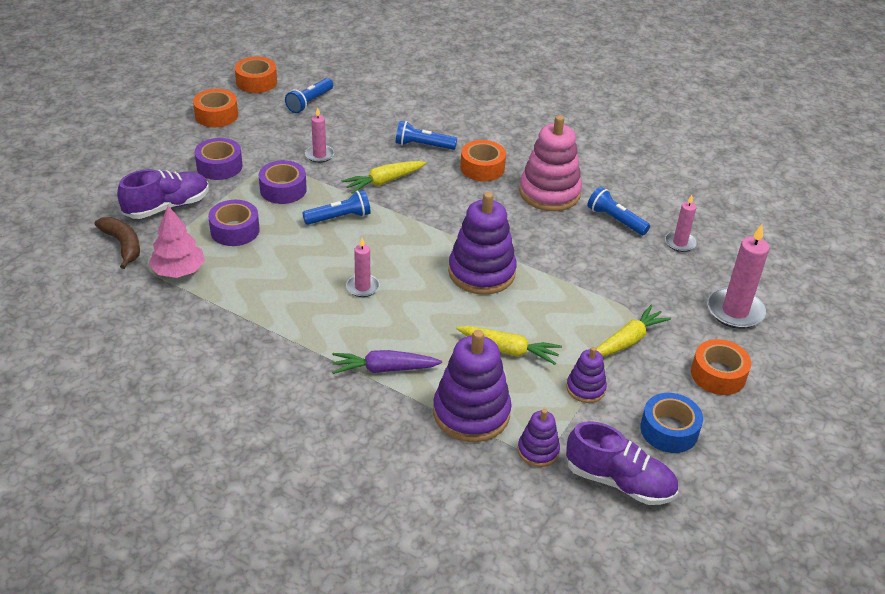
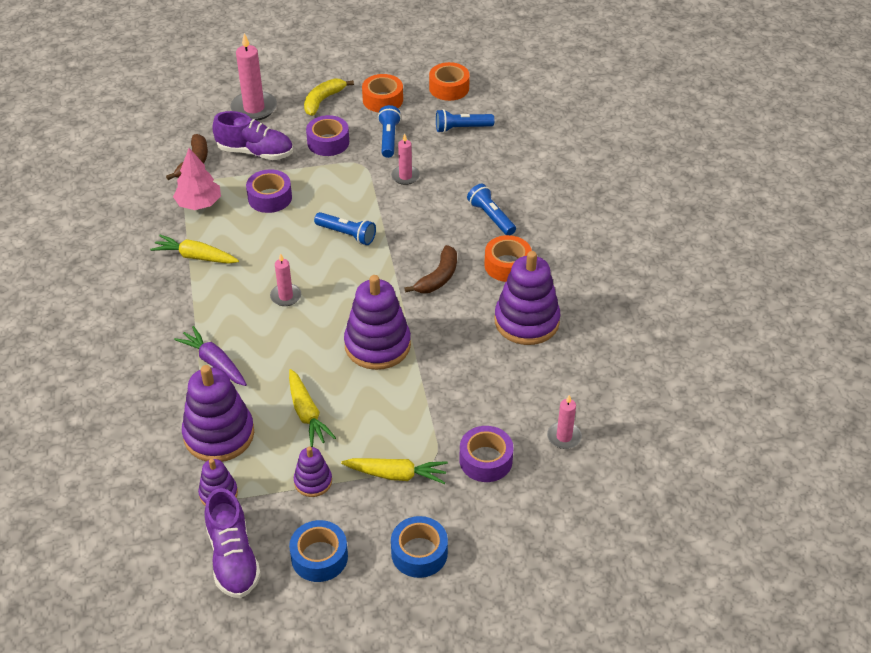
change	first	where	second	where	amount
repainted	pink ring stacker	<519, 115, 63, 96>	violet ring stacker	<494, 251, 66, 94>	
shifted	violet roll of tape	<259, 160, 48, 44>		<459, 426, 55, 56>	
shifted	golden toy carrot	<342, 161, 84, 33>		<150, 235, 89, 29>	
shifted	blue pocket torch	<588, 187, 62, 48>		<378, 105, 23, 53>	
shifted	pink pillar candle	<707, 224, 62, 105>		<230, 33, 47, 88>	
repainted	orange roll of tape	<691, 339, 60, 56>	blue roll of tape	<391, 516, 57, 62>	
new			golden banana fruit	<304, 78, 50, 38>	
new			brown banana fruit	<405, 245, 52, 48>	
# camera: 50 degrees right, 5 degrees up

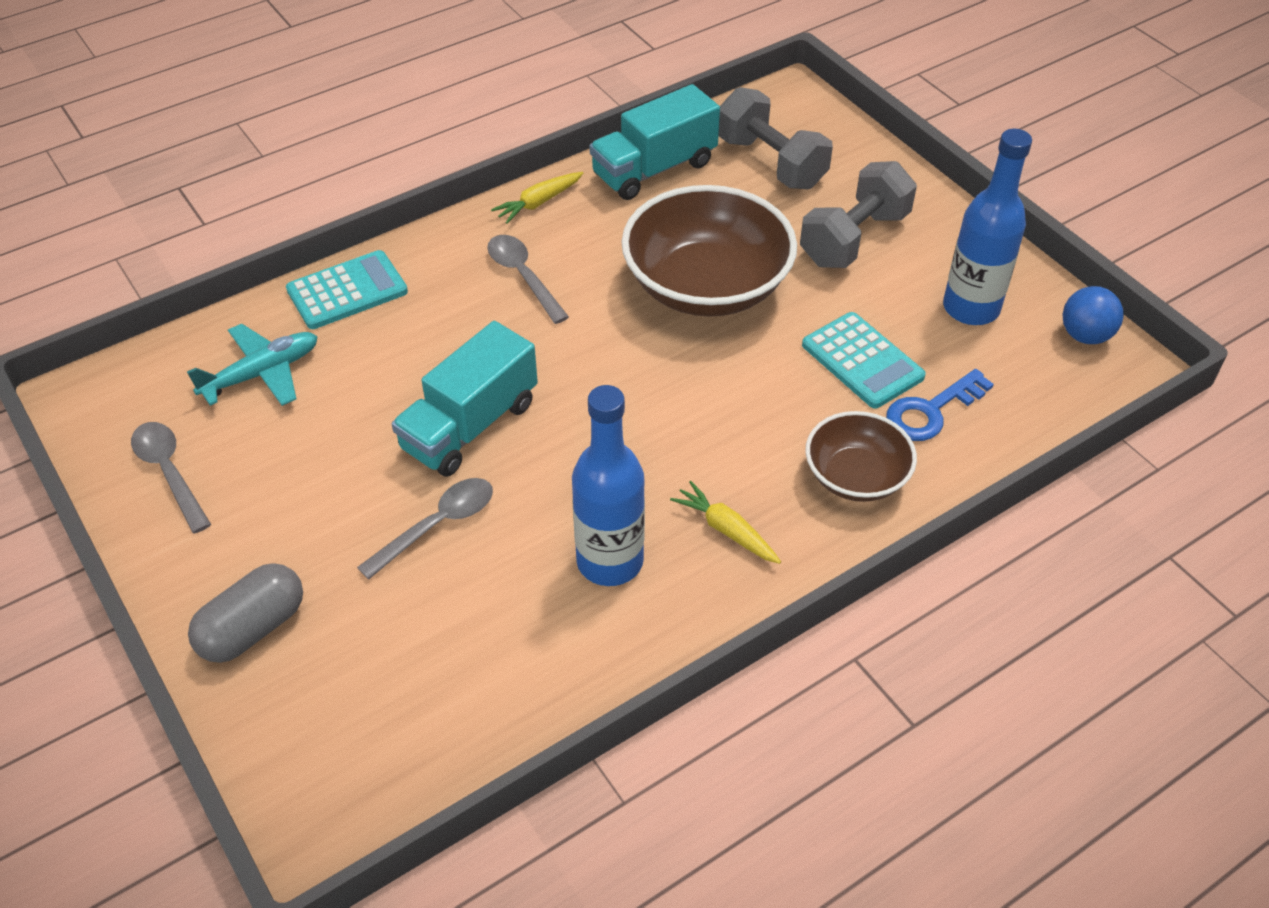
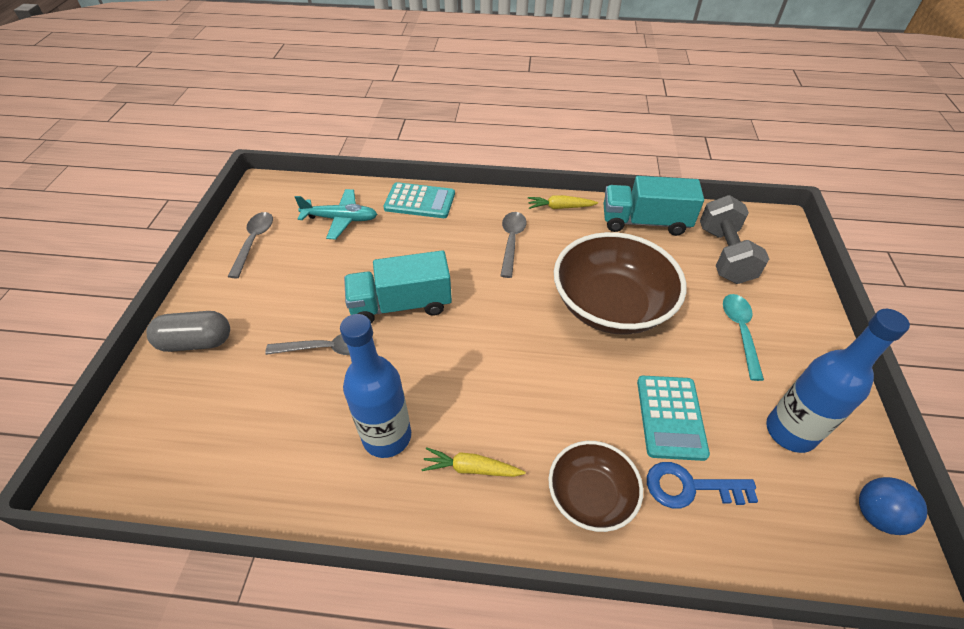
change	first	where	second	where	amount
swapped	grey free weight	<800, 161, 117, 107>	turquoise spoon	<723, 294, 41, 87>	
rotated	golden toy carrot	<670, 481, 111, 83>		<421, 447, 105, 30>	75 degrees counterclockwise
# camera: 40 degrees right, 0 degrees up

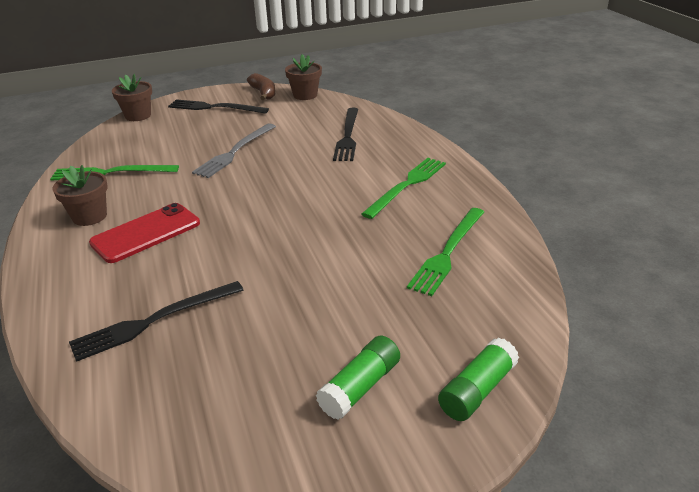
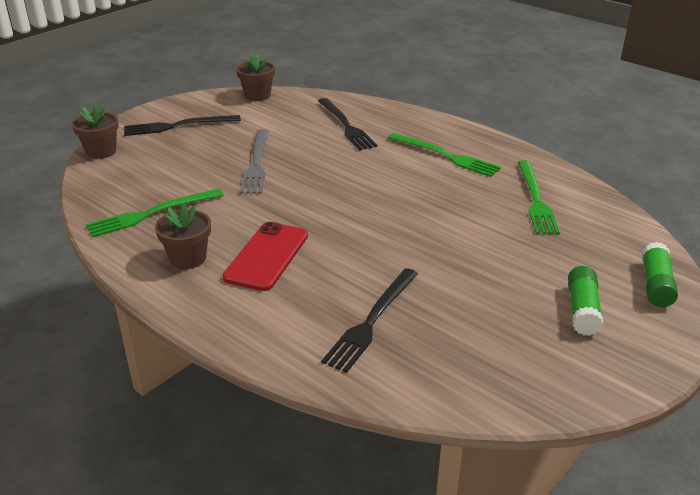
change	first	where	second	where	amount
gone	brown banana fruit	<247, 73, 28, 27>			
rotated	emerald table fork	<361, 158, 85, 61>		<388, 133, 113, 44>	120 degrees clockwise
# camera: 30 degrees left, 0 degrees up

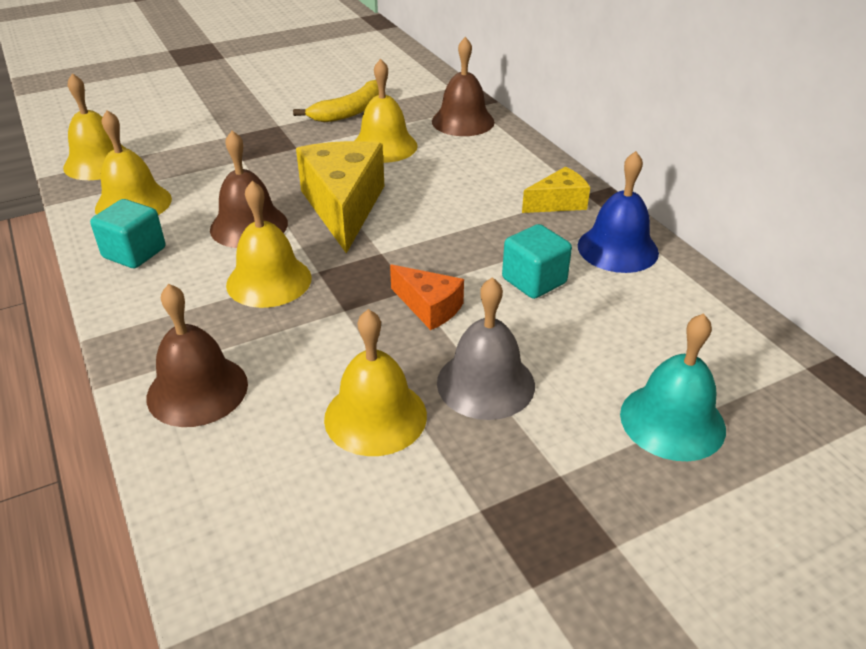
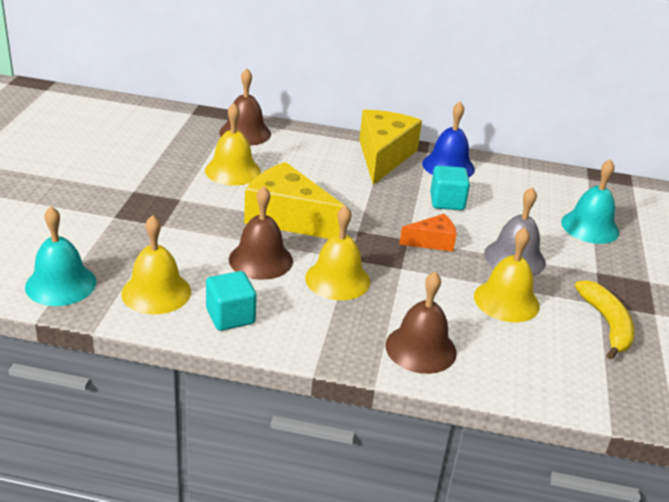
change	first	where	second	where	amount
repainted	golden hand bell	<63, 73, 64, 107>	turquoise hand bell	<25, 207, 71, 99>	
shifted	golden banana fruit	<293, 80, 86, 42>		<575, 280, 60, 80>	
scaled	golden piece of cheese	<522, 166, 68, 47>		<359, 109, 63, 76>	x1.90
# camera: 55 degrees left, 5 degrees down

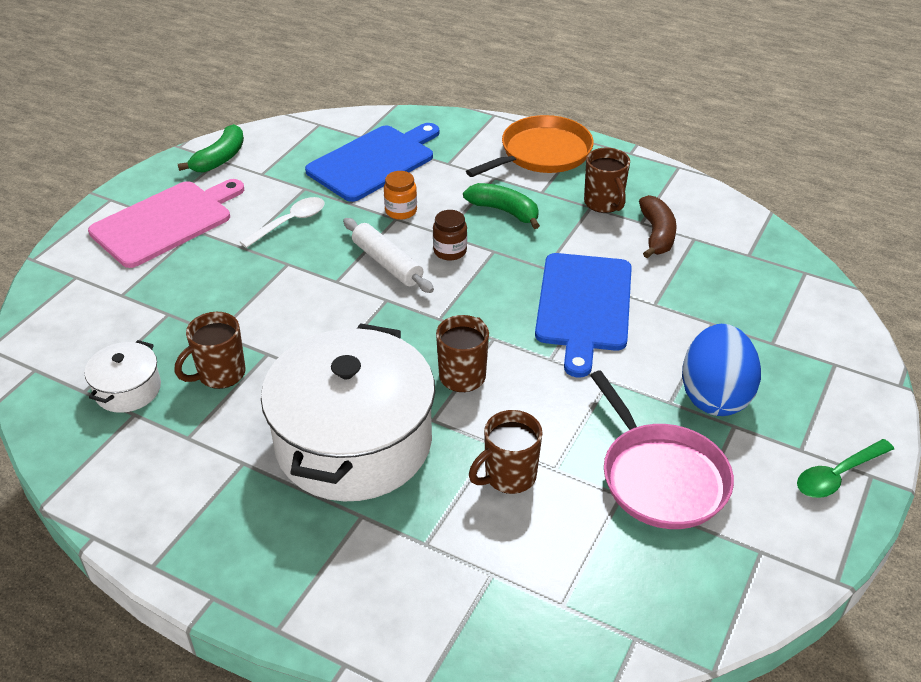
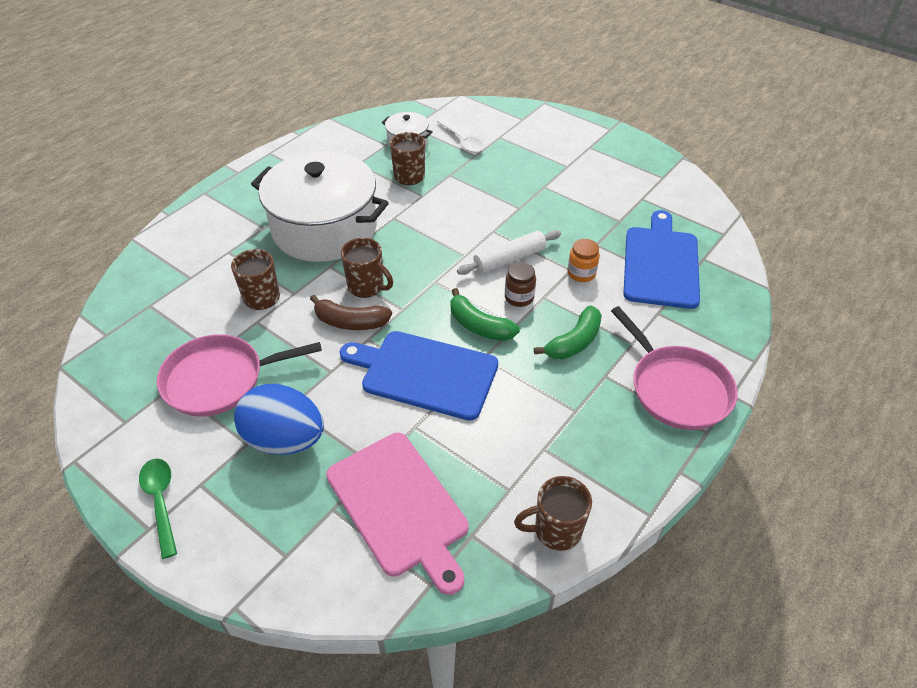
change	first	where	second	where	amount
repainted	orange pan	<466, 115, 128, 62>	pink pan	<611, 306, 127, 124>	
rotated	blue chopping board	<305, 123, 134, 79>		<623, 210, 77, 99>	135 degrees counterclockwise
shifted	emerald banana fruit	<178, 124, 66, 49>		<450, 288, 70, 53>	
shifted	brown tea mug	<584, 148, 46, 65>		<514, 476, 78, 75>	
shifted	pink chopping board	<88, 179, 156, 89>		<326, 433, 142, 162>	
shifted	brown banana fruit	<639, 195, 38, 64>		<310, 295, 82, 35>	
shifted	white spoon	<240, 197, 85, 51>		<437, 119, 47, 34>	
# camera: 100 degrees right, 5 degrees up

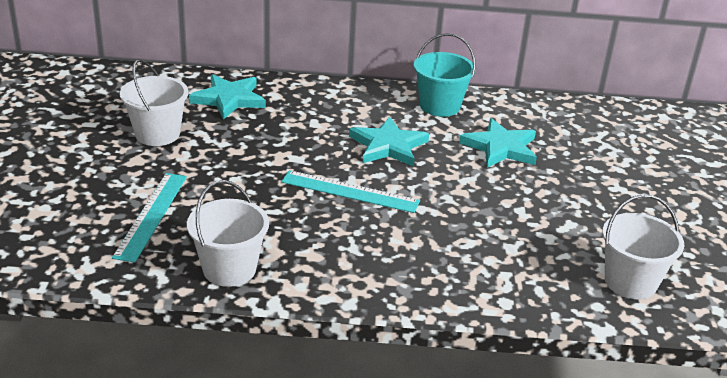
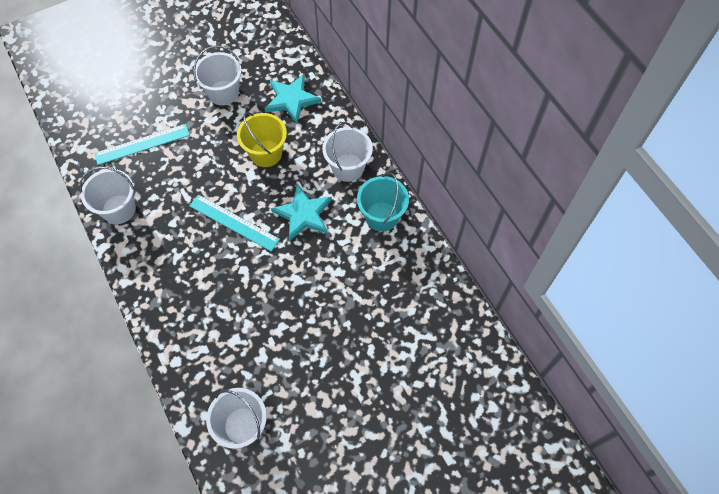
change	first	where	second	where	amount
gone	turquoise star	<459, 118, 78, 50>			
rotated	turquoise ruler	<281, 170, 139, 43>		<190, 194, 90, 58>	45 degrees counterclockwise
new			golden pail	<237, 112, 50, 55>	
new			white pail	<322, 122, 51, 60>	
# camera: 60 degrees right, 30 degrees up

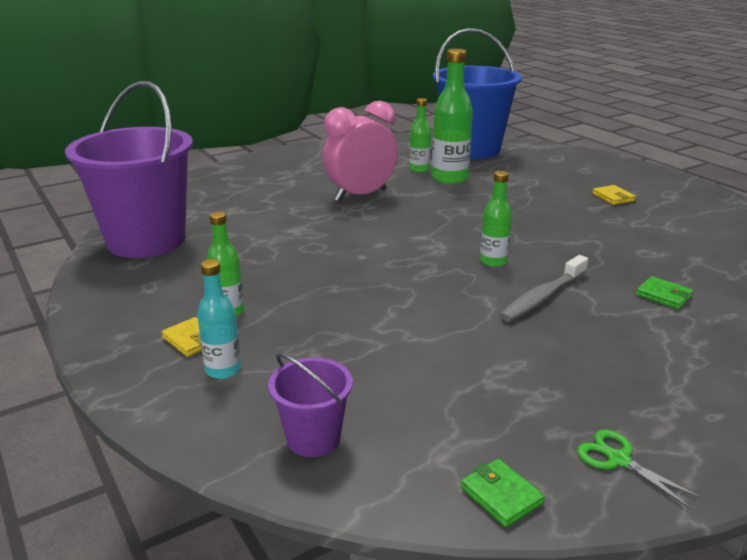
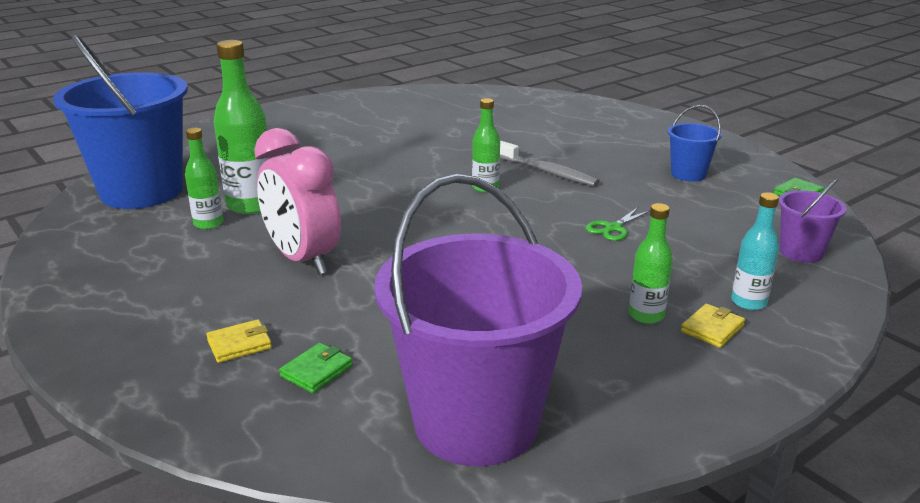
change	first	where	second	where	amount
shifted	golden billfold	<592, 185, 44, 20>		<206, 319, 66, 44>	
shifted	emerald billfold	<636, 276, 57, 33>		<279, 343, 74, 50>	
shifted	emerald pair of scissors	<577, 429, 125, 80>		<586, 207, 64, 34>	
new			blue pail	<668, 105, 54, 77>	
# camera: 95 degrees left, 0 degrees up

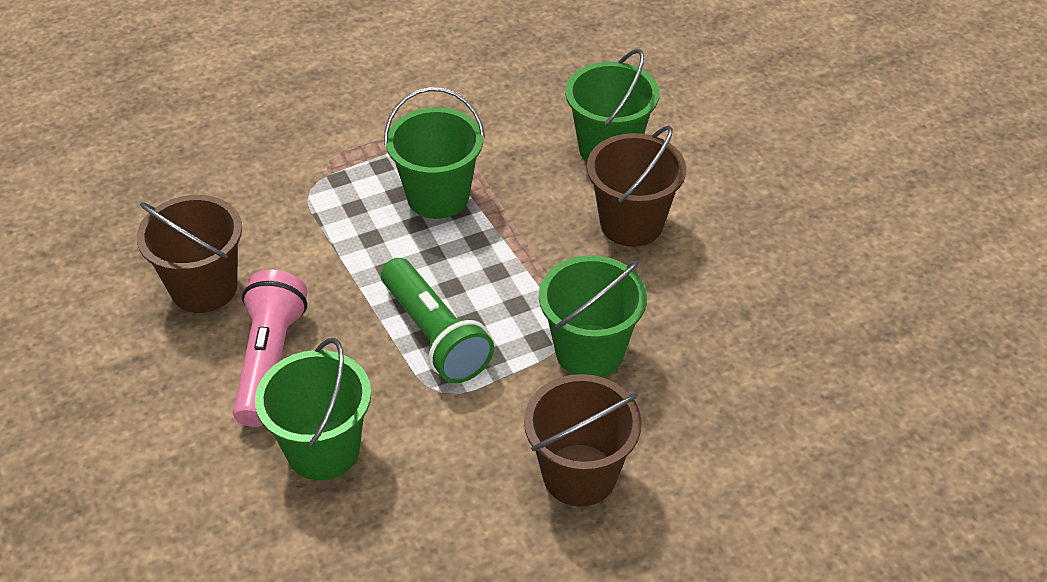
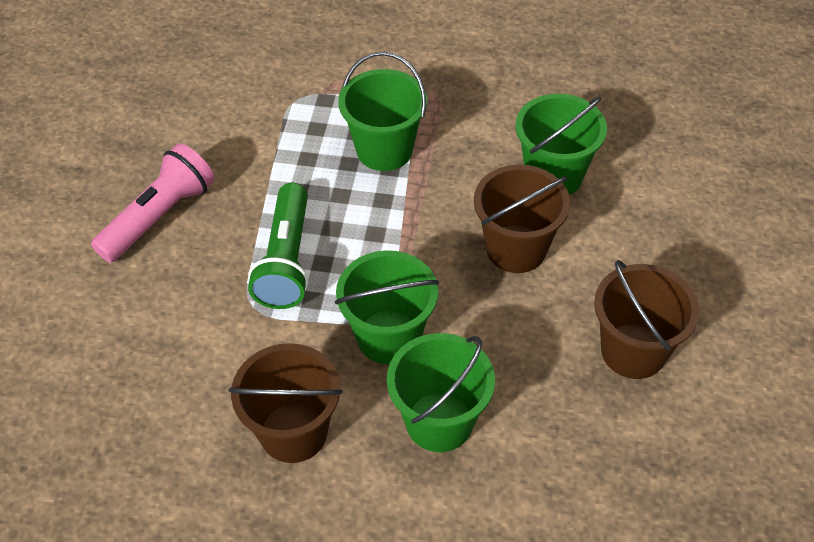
change	first	where	second	where	amount
shifted	brown pail	<137, 195, 105, 118>		<594, 260, 105, 119>	
shifted	emerald pail	<255, 338, 116, 142>		<387, 333, 108, 119>	
# camera: 35 degrees right, 5 degrees up

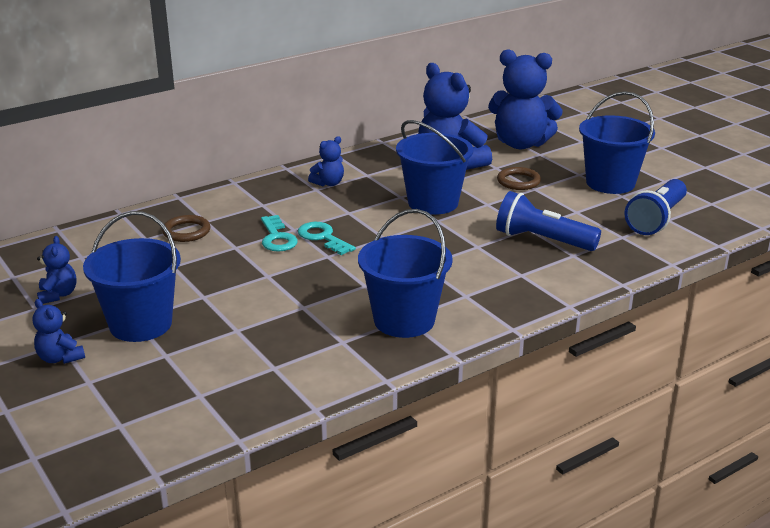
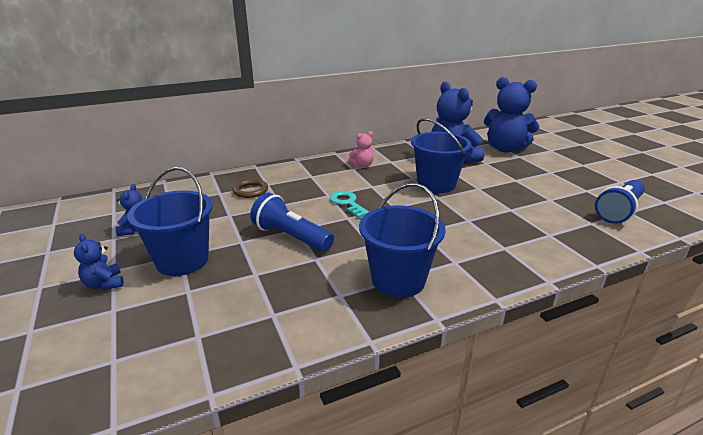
change	first	where	second	where	amount
gone	blue pail	<579, 91, 76, 103>			
repainted	blue teddy bear	<308, 136, 36, 50>	pink teddy bear	<348, 131, 26, 36>	
gone	brown ring	<497, 167, 44, 23>			
shifted	blue pocket torch	<496, 191, 105, 60>		<250, 193, 84, 59>	
gone	turquoise latchkey	<261, 215, 37, 37>			
# camera: 10 degrees right, 0 degrees up

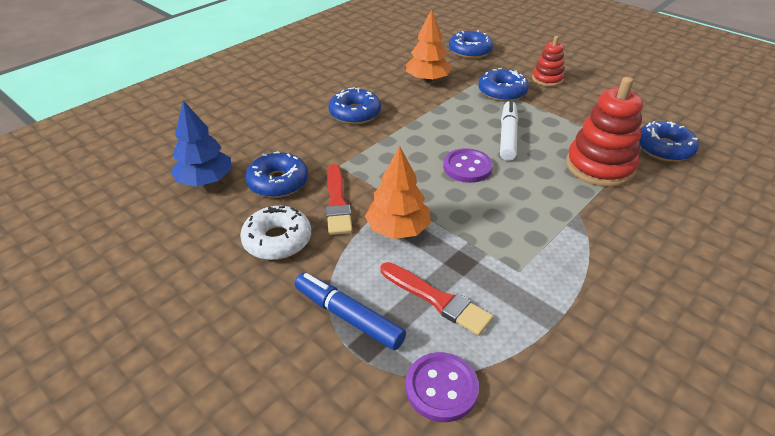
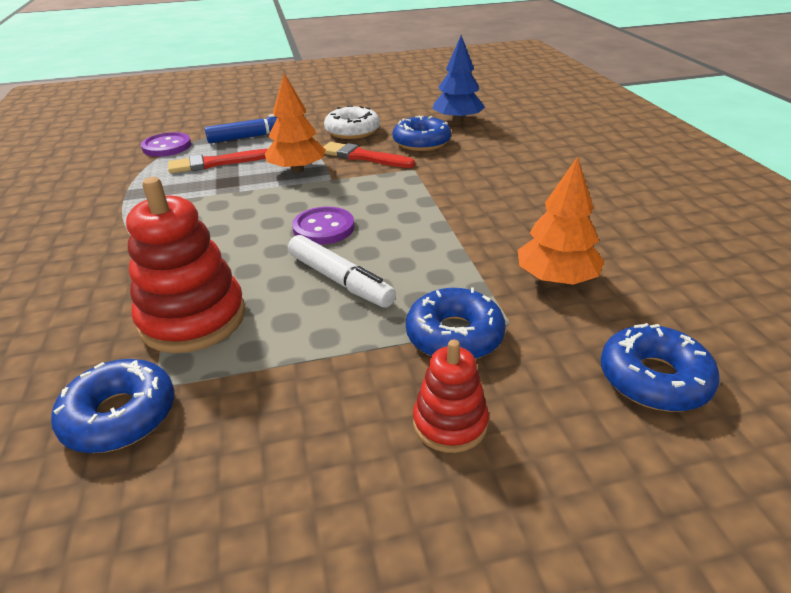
change	first	where	second	where	amount
gone	blue donut	<329, 87, 52, 37>			
# camera: 125 degrees right, 5 degrees down

